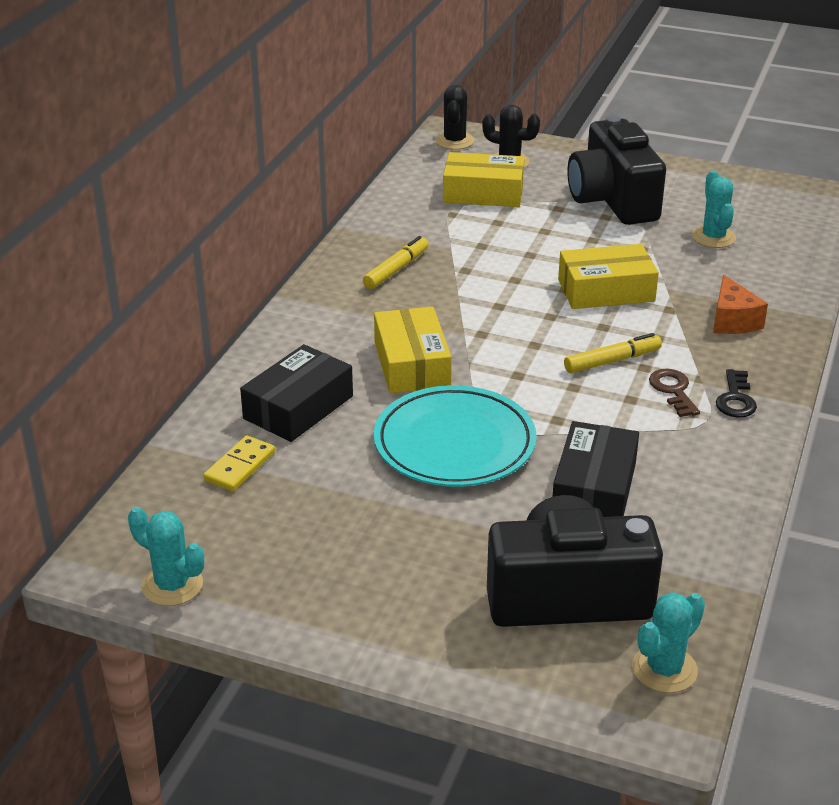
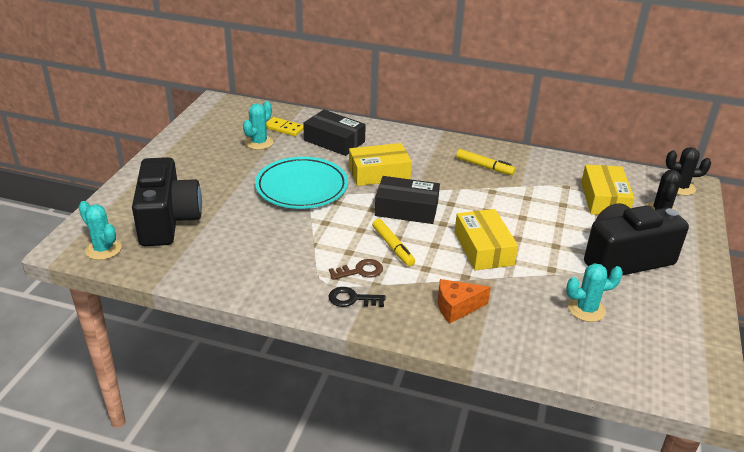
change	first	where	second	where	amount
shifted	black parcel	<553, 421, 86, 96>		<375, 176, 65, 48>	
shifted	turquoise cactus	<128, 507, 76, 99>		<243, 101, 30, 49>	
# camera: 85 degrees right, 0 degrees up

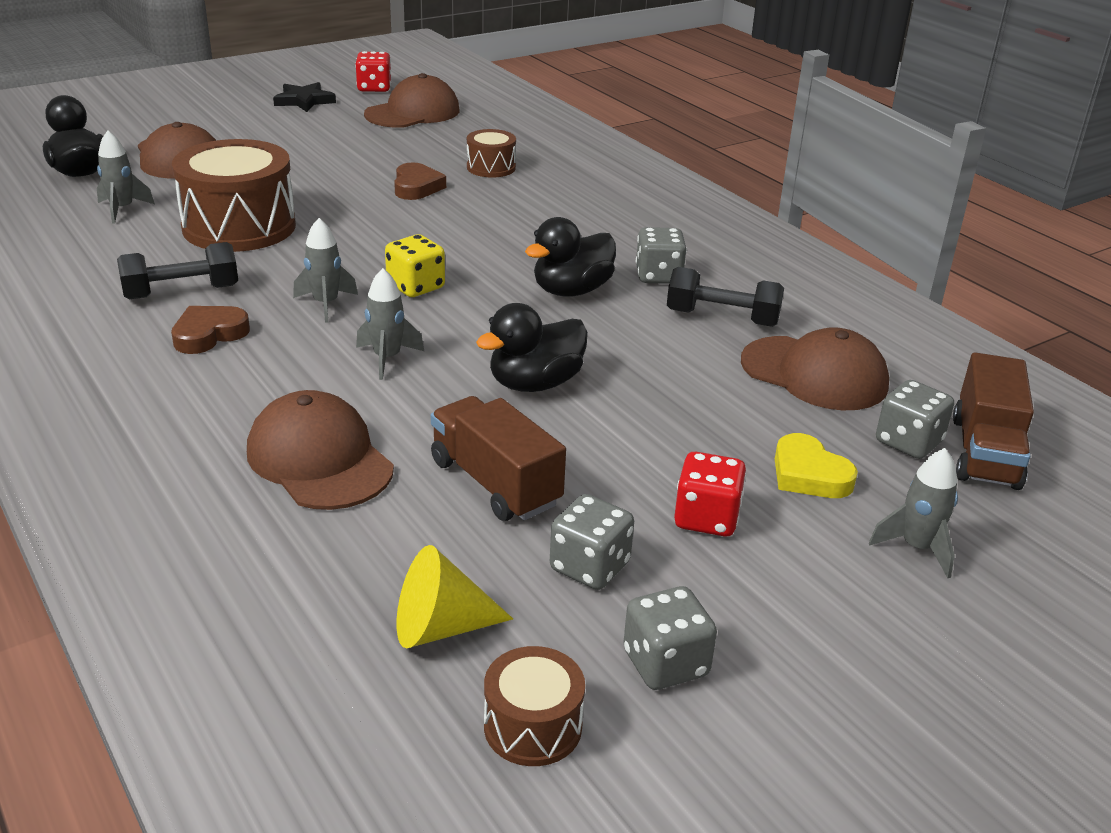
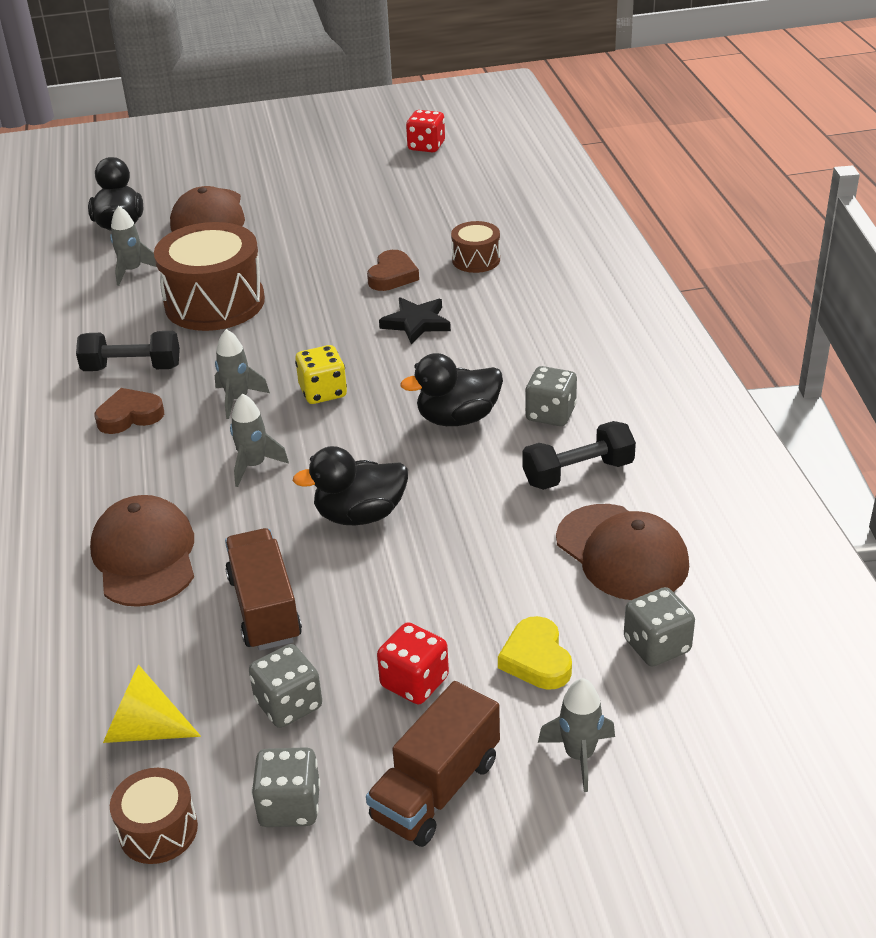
change	first	where	second	where	amount
gone	brown peaked cap	<364, 73, 95, 55>			
shifted	black star	<273, 82, 63, 30>		<379, 297, 72, 47>	
rotated	black free weight	<667, 267, 117, 60>		<522, 421, 114, 69>	60 degrees counterclockwise
shifted	brown truck	<953, 352, 81, 138>		<366, 681, 134, 166>	
# camera: 25 degrees right, 5 degrees up

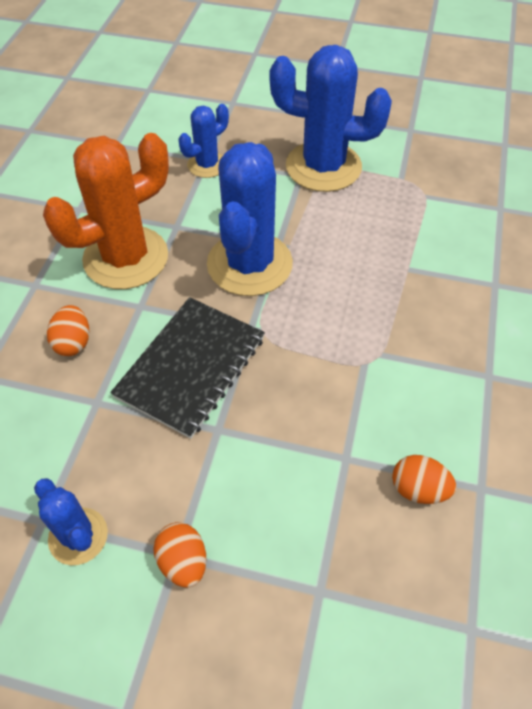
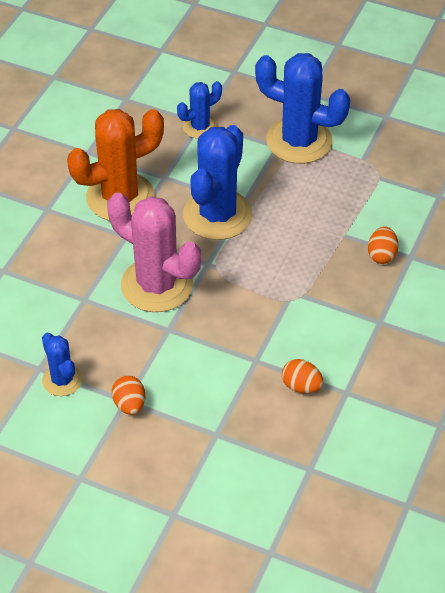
change	first	where	second	where	amount
swapped	black notepad	<111, 297, 154, 142>	pink cactus	<107, 192, 94, 120>	
shifted	orange toy egg	<47, 305, 42, 51>		<368, 227, 31, 37>	
# camera: 10 degrees right, 5 degrees down

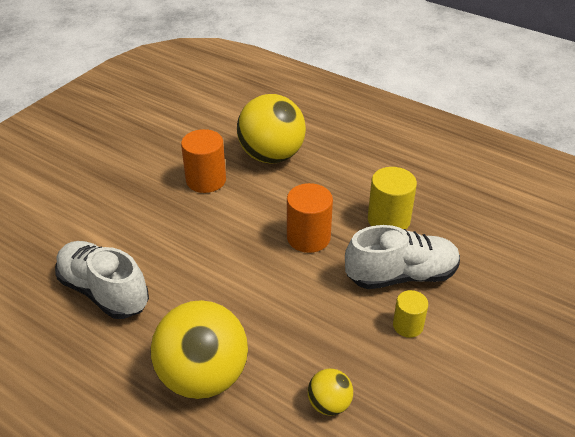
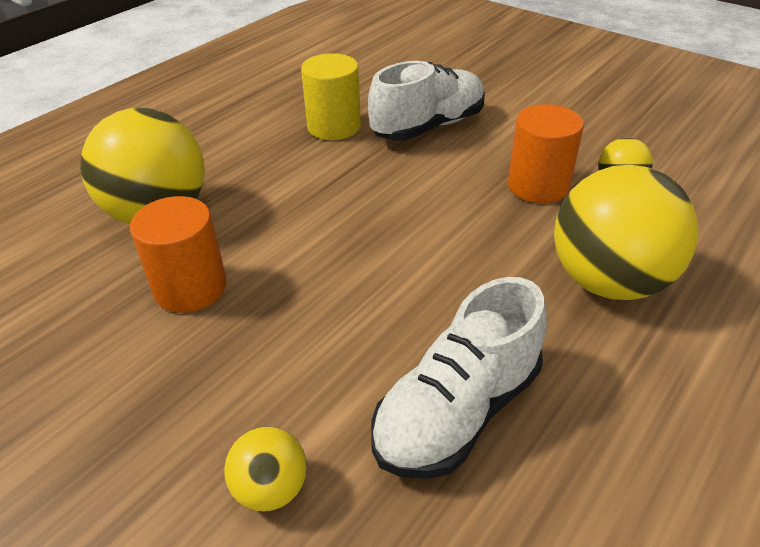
change	first	where	second	where	amount
shifted	orange cylinder shape	<287, 183, 46, 70>		<508, 104, 76, 99>	
rotated	white lace-up shoe	<345, 225, 115, 64>		<368, 61, 117, 80>	60 degrees clockwise
gone	golden cylinder shape	<393, 290, 35, 48>			
new			golden sphere	<224, 427, 83, 85>	
# camera: 85 degrees left, 0 degrees up

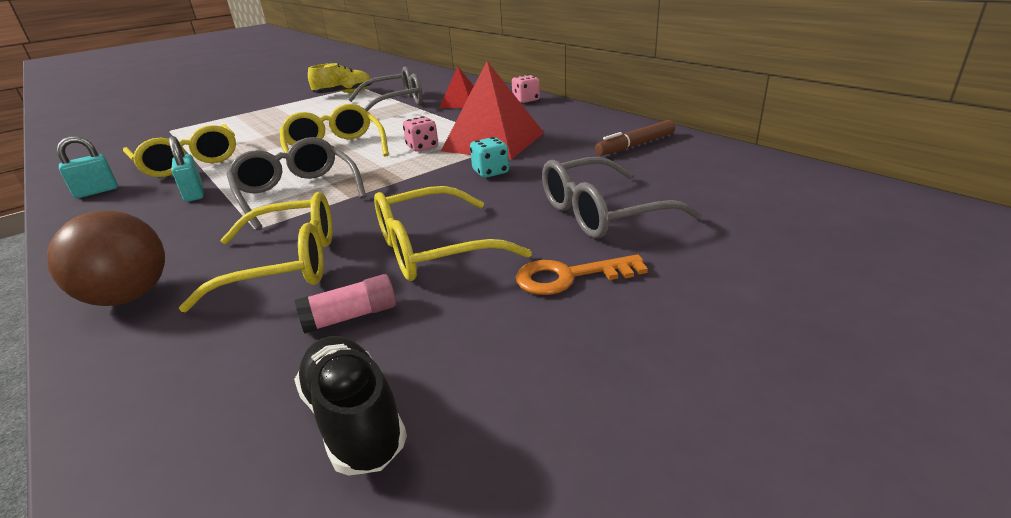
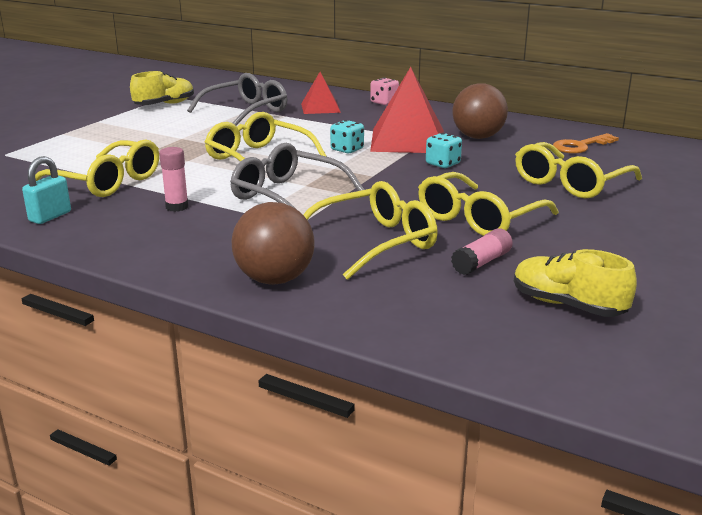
change	first	where	second	where	amount
repainted	pink dice	<403, 116, 35, 36>	turquoise dice	<330, 120, 34, 33>	
gone	brown marker	<595, 120, 80, 36>			
swapped	turquoise lock	<169, 136, 35, 66>	pink glue stick	<159, 147, 29, 65>	
repainted	grey glasses	<542, 157, 160, 82>	golden glasses	<515, 142, 127, 56>	
shifted	orange latchkey	<516, 254, 132, 41>		<553, 133, 66, 21>	
repainted	black lace-up shoe	<294, 336, 113, 140>	golden lace-up shoe	<514, 249, 123, 68>	
new			brown sphere	<453, 83, 55, 56>	
# camera: 25 degrees left, 5 degrees down

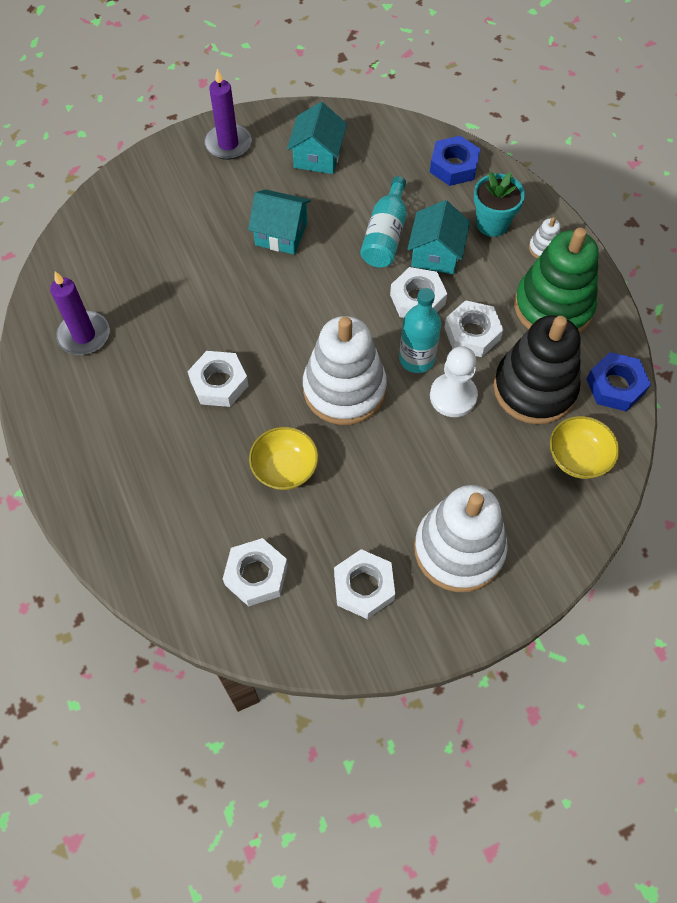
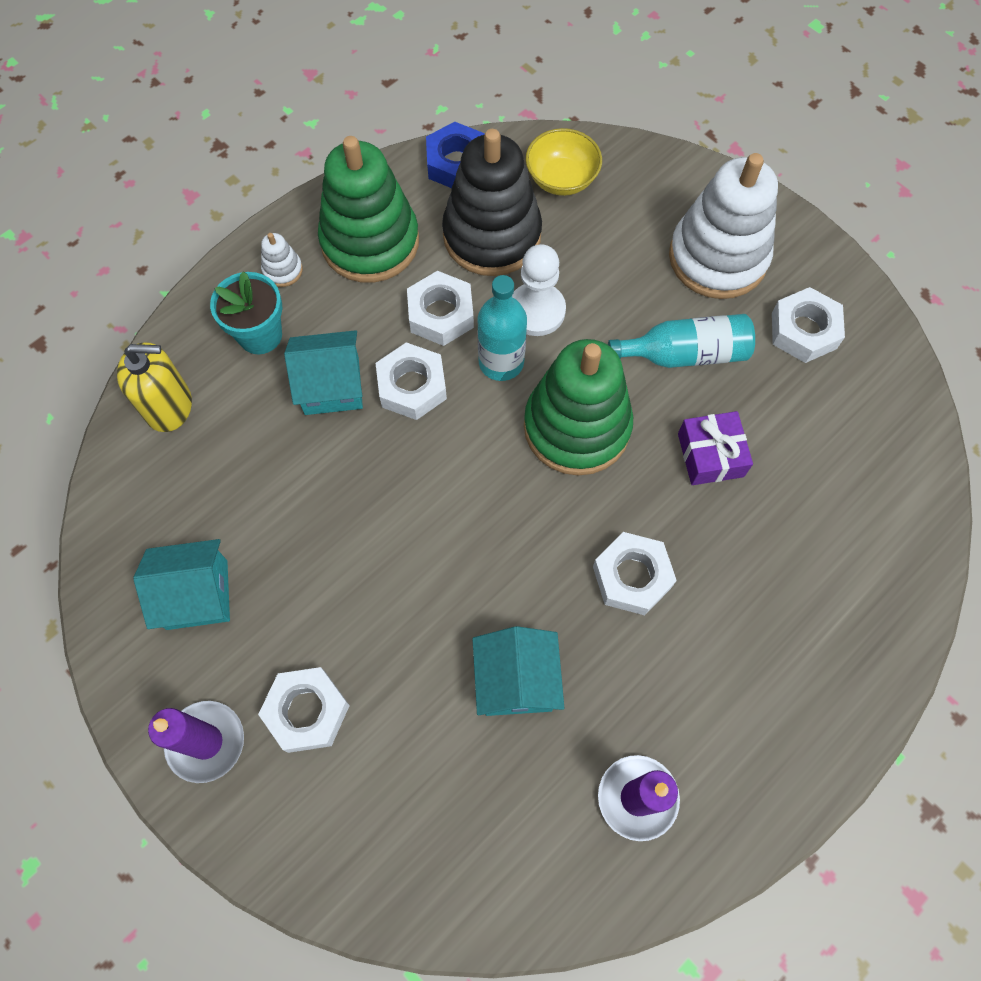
change	first	where	second	where	amount
swapped	blue hexagon nut	<430, 136, 50, 50>	golden soap pump	<117, 342, 75, 90>	
shifted	turquoise drink bottle	<360, 176, 47, 92>		<608, 314, 147, 54>	
shifted	turquoise toy house	<248, 189, 63, 66>		<472, 626, 92, 90>	
repainted	white ring stacker	<303, 316, 84, 109>	emerald ring stacker	<524, 339, 109, 137>	
swapped	golden bowl	<249, 427, 69, 63>	violet wrapped gift	<678, 411, 75, 74>	
shifted	white hexagon nut	<223, 538, 65, 69>		<258, 667, 92, 86>	
# camera: 110 degrees left, 5 degrees up

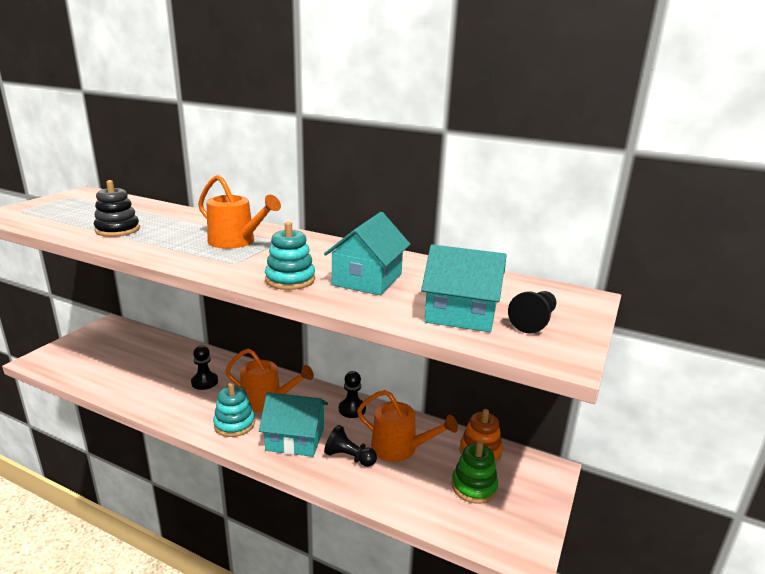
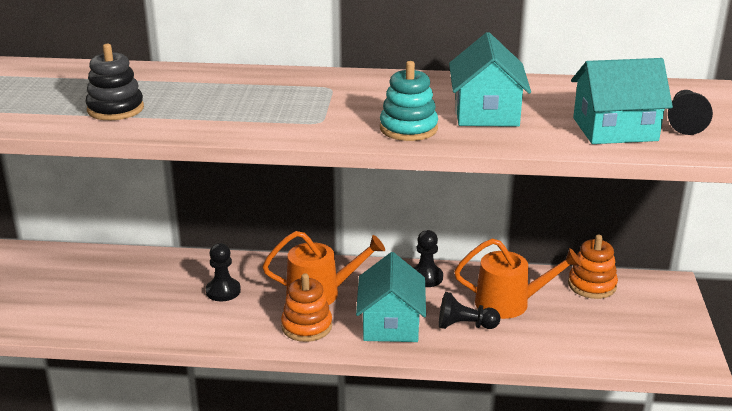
change	first	where	second	where	amount
gone	orange sprinkling can	<198, 175, 83, 74>			
repainted	turquoise ring stacker	<213, 382, 42, 55>	orange ring stacker	<281, 274, 51, 68>	
rotated	turquoise toy house	<259, 392, 69, 65>		<356, 252, 70, 90>	75 degrees counterclockwise
gone	emerald ring stacker	<452, 441, 46, 63>			
# camera: 20 degrees left, 5 degrees up

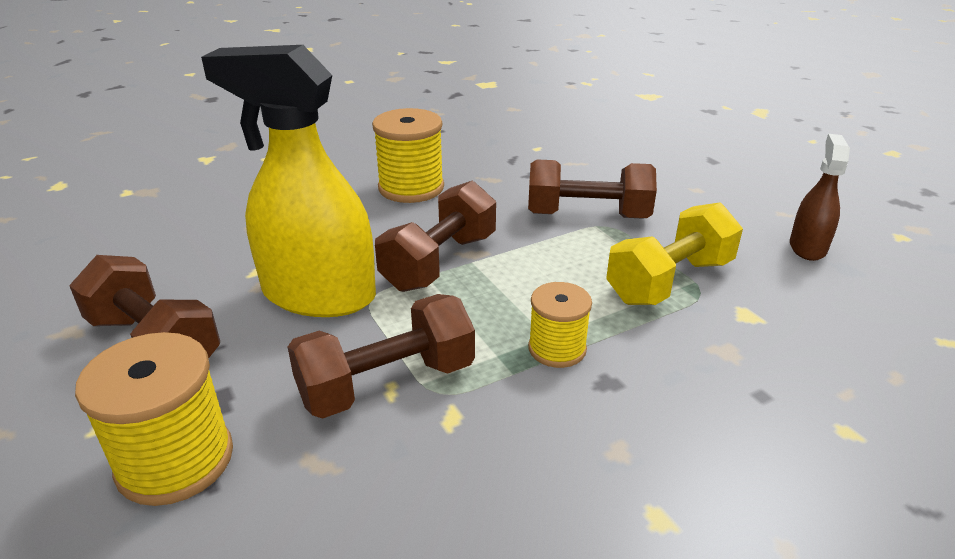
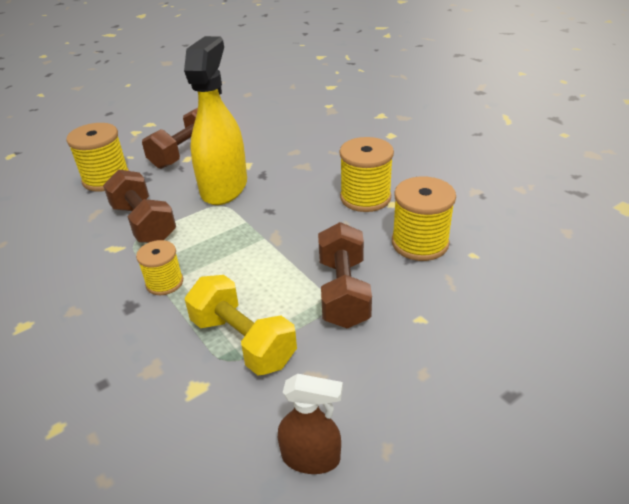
change	first	where	second	where	amount
gone	brown free weight	<375, 181, 121, 111>			
new			golden bobbin	<392, 177, 64, 84>	
# camera: 85 degrees right, 5 degrees up

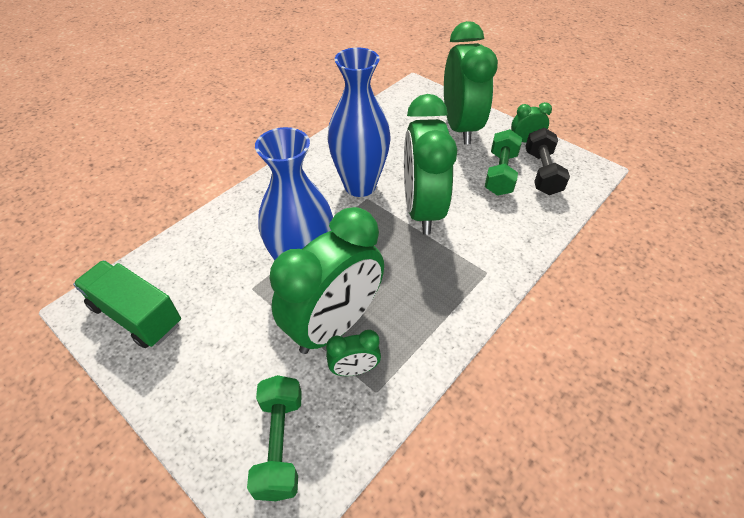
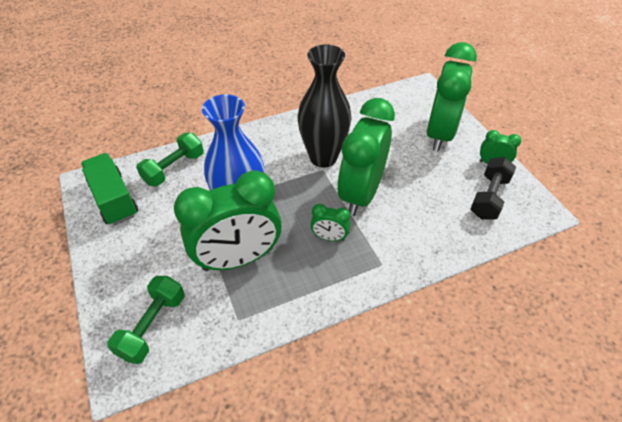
change	first	where	second	where	amount
repainted	blue flower vase	<327, 47, 64, 150>	black flower vase	<298, 44, 54, 124>	
shifted	emerald free weight	<485, 129, 37, 67>		<136, 133, 68, 53>	
shifted	emerald bedside clock	<326, 330, 55, 46>		<310, 204, 40, 37>	
# camera: 25 degrees right, 0 degrees up

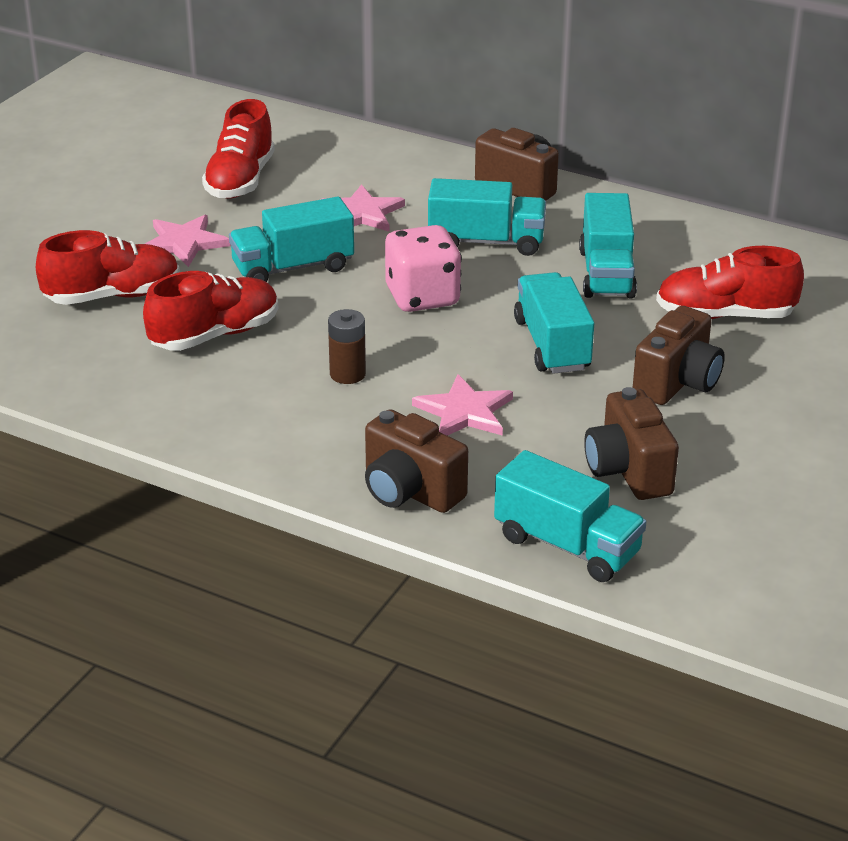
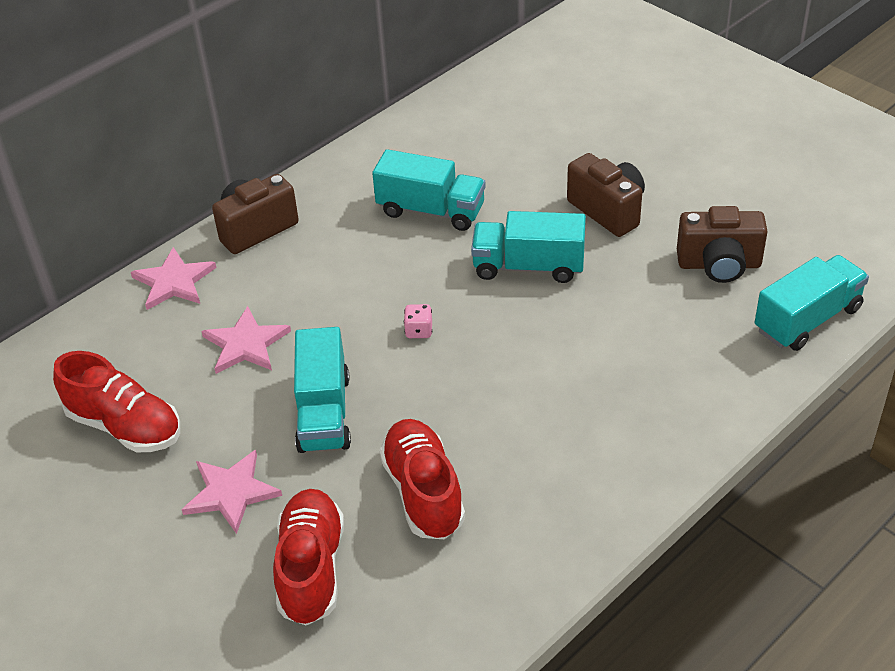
change	first	where	second	where	amount
gone	turquoise truck	<428, 178, 118, 78>			
scaled	pink dice	<385, 225, 77, 87>		<404, 304, 28, 34>	x0.43
gone	red lace-up shoe	<656, 246, 148, 73>			
gone	brown power cell	<328, 309, 38, 75>			
shifted	pink star	<412, 374, 101, 62>		<131, 247, 86, 63>	
gone	brown compact camera	<365, 409, 103, 104>			
# camera: 70 degrees left, 10 degrees up

